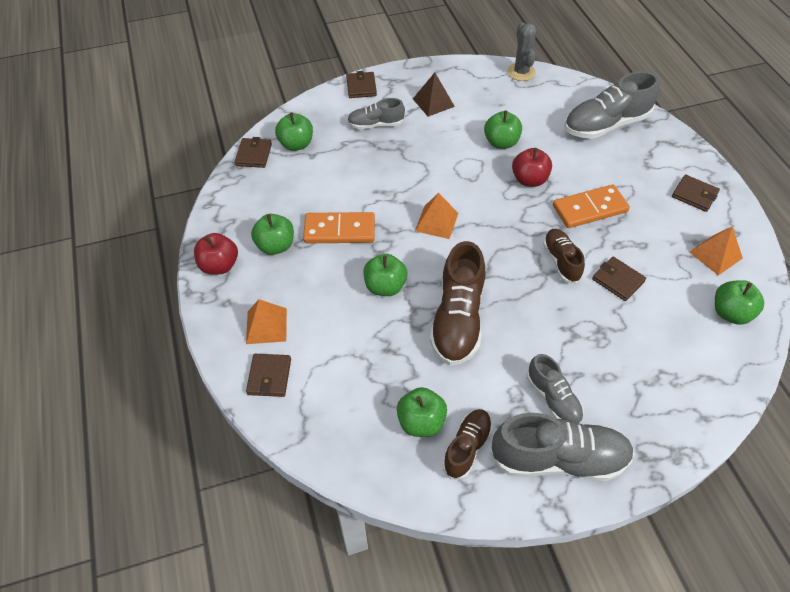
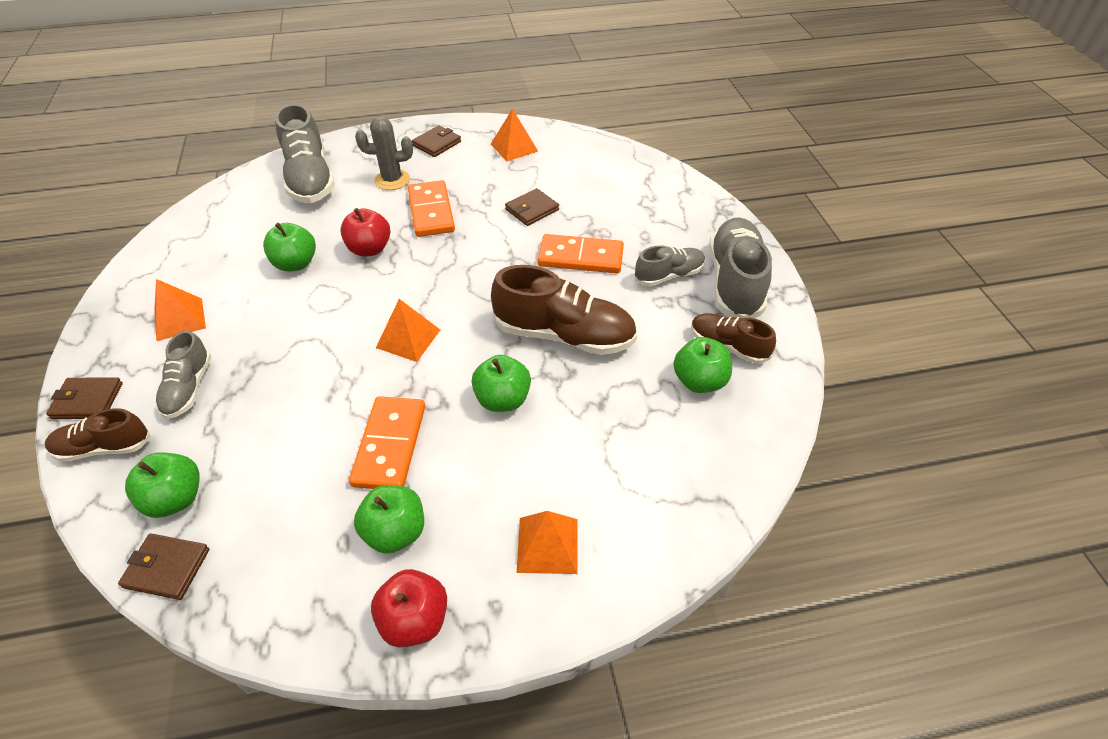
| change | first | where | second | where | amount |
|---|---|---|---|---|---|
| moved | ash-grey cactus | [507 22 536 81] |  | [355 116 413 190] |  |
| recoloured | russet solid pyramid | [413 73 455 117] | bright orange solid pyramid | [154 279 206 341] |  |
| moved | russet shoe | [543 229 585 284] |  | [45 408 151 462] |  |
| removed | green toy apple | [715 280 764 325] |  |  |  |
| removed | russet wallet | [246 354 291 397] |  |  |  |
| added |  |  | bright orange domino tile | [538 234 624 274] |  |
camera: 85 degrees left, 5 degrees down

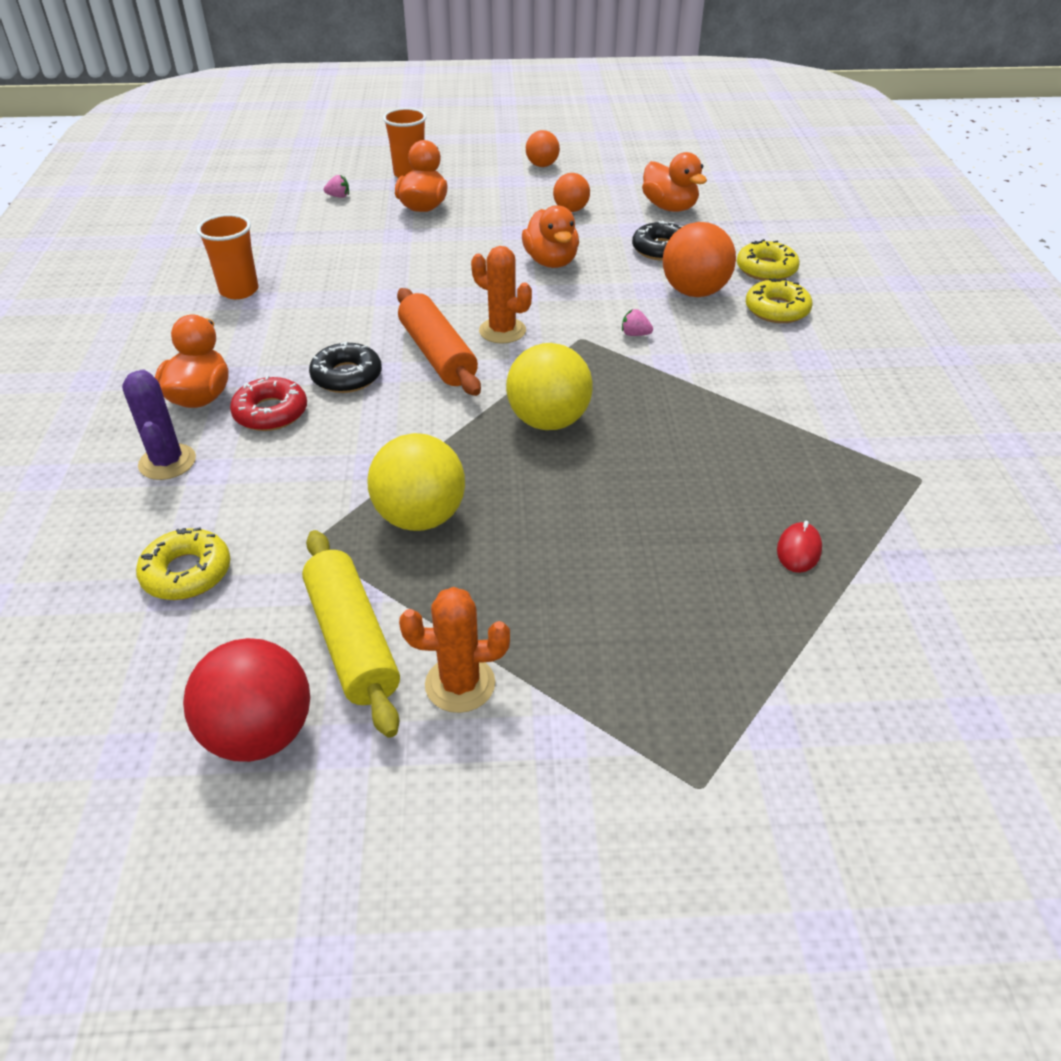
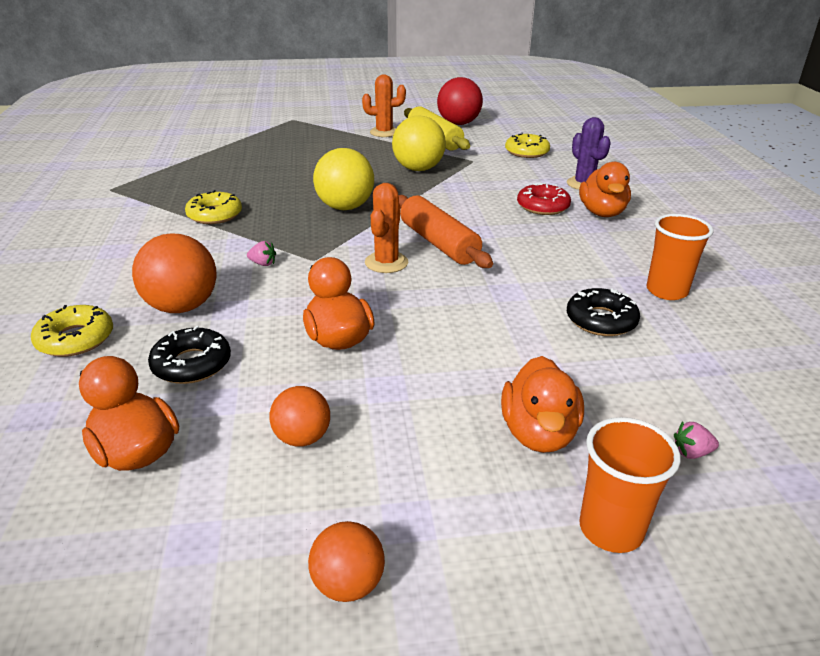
| change | first | where | second | where | amount |
|---|---|---|---|---|---|
| turned | bright orange cactus | [471 246 532 343] |  | [365 183 408 273] | 75 degrees clockwise |
| moved | bright yellow doughnut | [746 278 812 323] |  | [185 190 242 224] |  |
| moved | jet-black doughnut | [309 342 382 393] |  | [567 288 640 336] |  |
| removed | red PC mouse | [777 521 822 573] |  |  |  |
camera: 175 degrees right, 10 degrees down

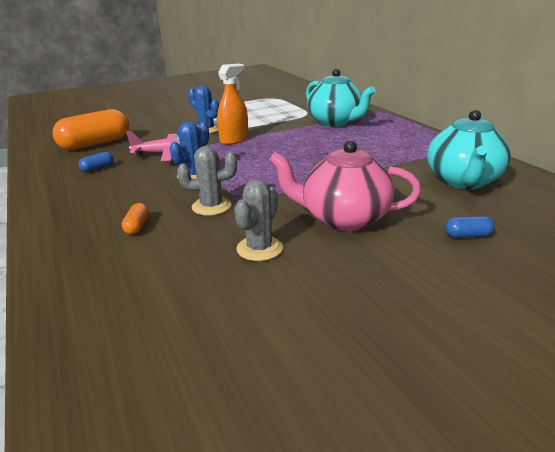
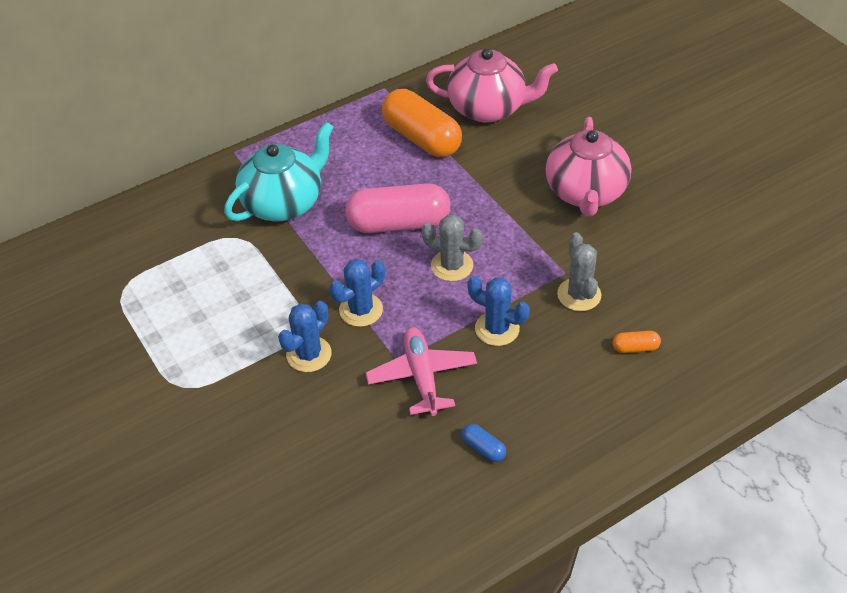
| change | first | where | second | where | amount |
|---|---|---|---|---|---|
| replaced | bright orange spray cleaner | [217 64 248 145] | cobalt cactus | [329 259 385 327] |  |
| moved | bright orange pill | [52 109 129 150] |  | [382 89 462 157] |  |
| recoloured | turquoise china teapot | [427 110 511 189] | rose-pink china teapot | [426 48 558 123] |  |
| moved | ash-grey cactus | [234 179 283 261] |  | [421 215 483 281] |  |
| removed | cobalt pill | [445 216 495 238] |  |  |  |
| added |  |  | rose-pink pill | [345 183 451 233] |  |
camera: 95 degrees left, 20 degrees up

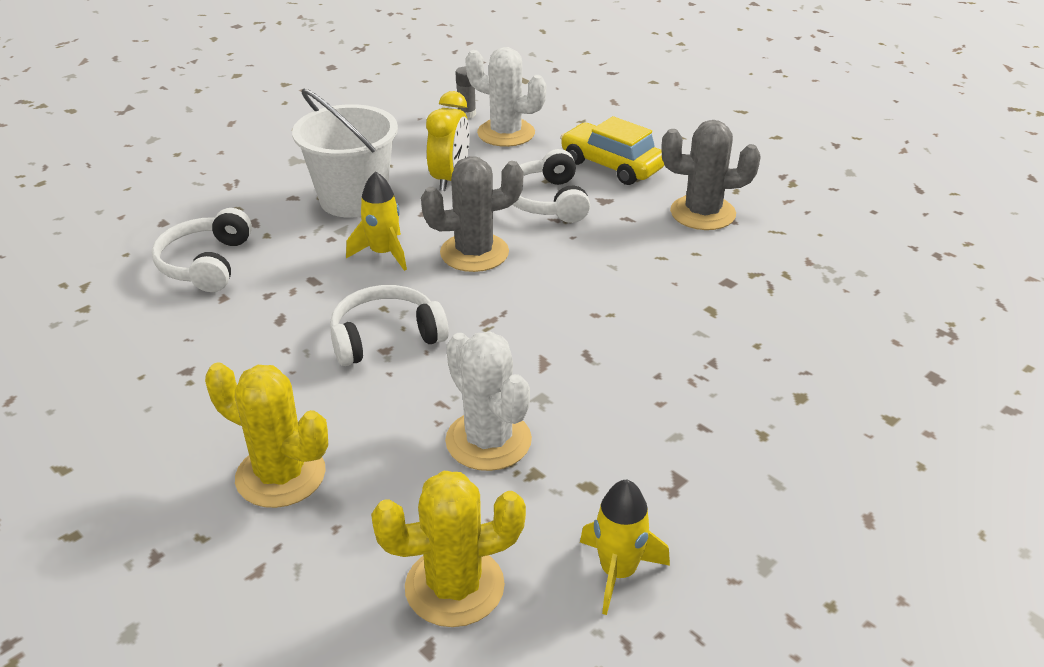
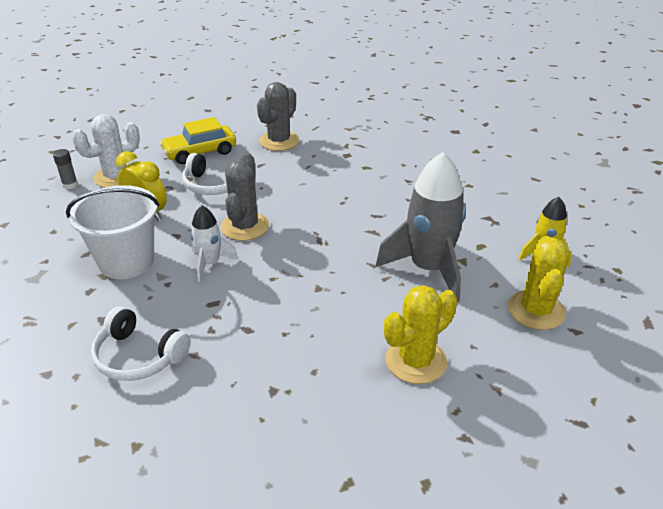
| change | first | where | second | where | amount |
|---|---|---|---|---|---|
| recoloured | bright yellow rocket | [346 171 407 271] | white rocket | [190 205 239 282] |  |
| removed | white headset | [330 285 449 366] |  |  |  |
| replaced | white cactus | [445 331 532 471] | ash-grey rocket | [376 152 466 302] |  |
camera: 65 degrees left, 0 degrees up

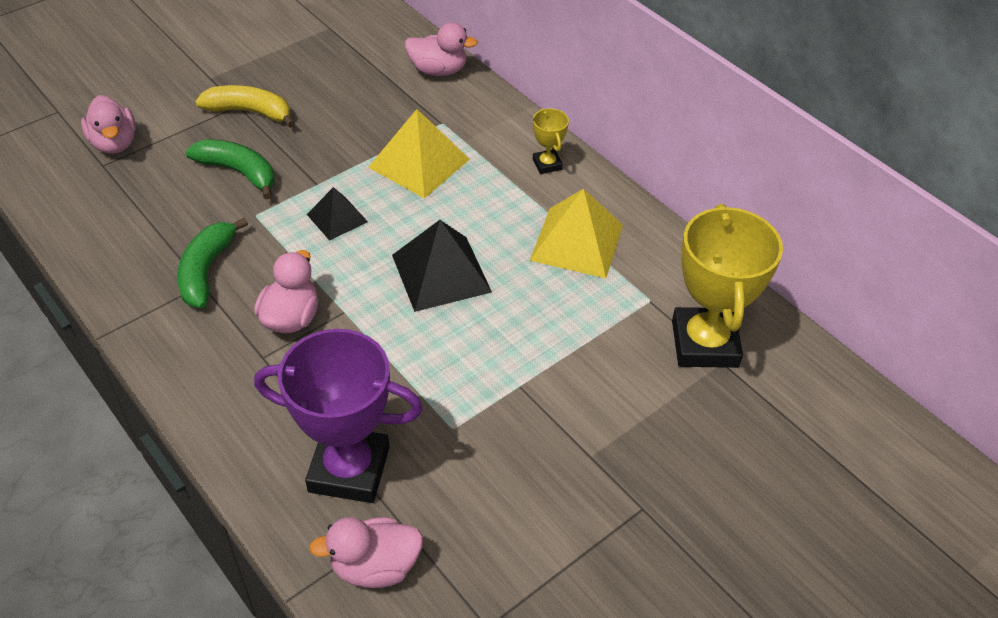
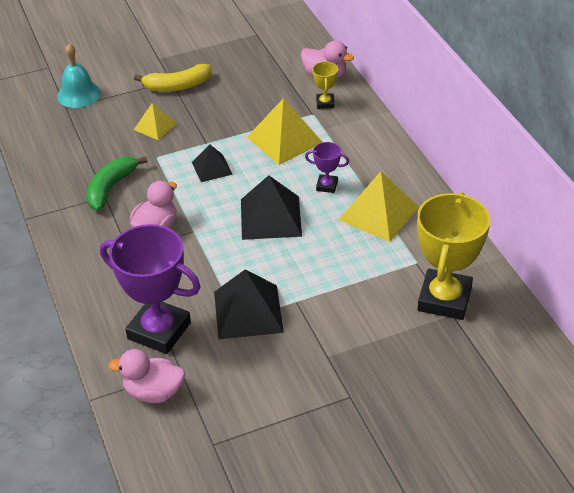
| change | first | where | second | where | amount |
|---|---|---|---|---|---|
| turned | bright yellow banana | [195 85 295 128] |  | [134 64 211 92] | 135 degrees clockwise |
| replaced | rose-pink duck | [81 95 136 154] | turquoise hand bell | [57 44 101 108] |  |
| moved | bright yellow award cup | [533 108 569 174] |  | [312 61 338 109] |  |
| replaced | green banana | [186 139 274 199] | bright yellow solid pyramid | [134 103 178 140] |  |
| added |  |  | violet award cup | [305 142 349 193] |  |
| added |  |  | jet-black solid pyramid | [214 269 284 339] |  |
camera: 20 degrees right, 5 degrees down

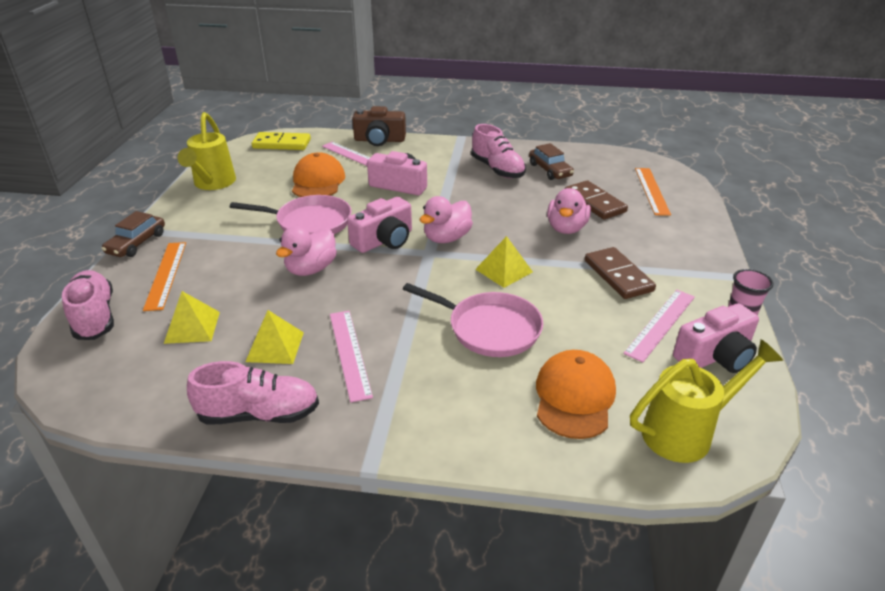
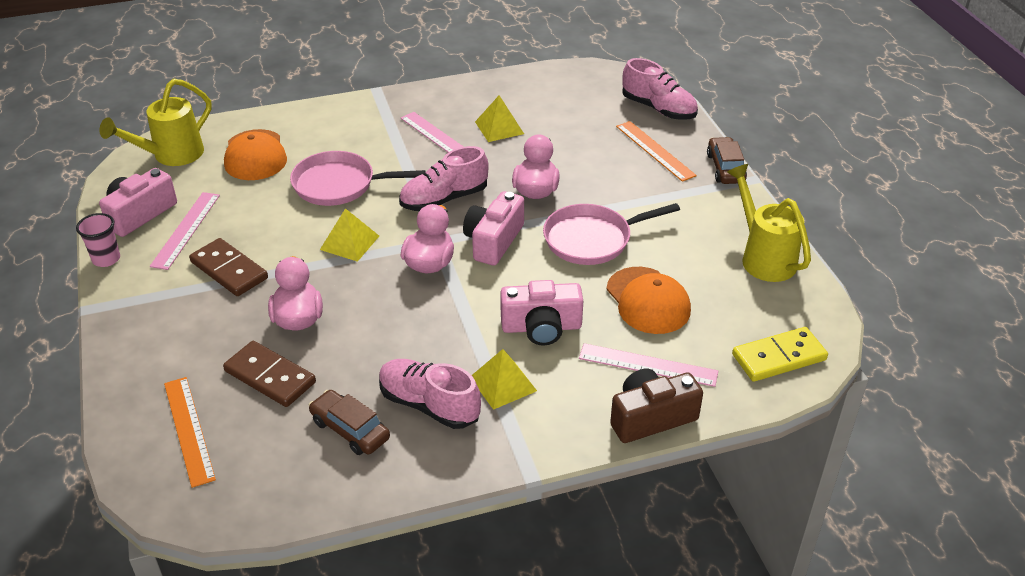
| change | first | where | second | where | amount |
|---|---|---|---|---|---|
| moved | bright yellow solid pyramid | [164 291 220 344] |  | [472 349 537 410] |  |
| moved | rose-pink shoe | [187 361 319 425] |  | [399 146 489 211] |  |
camera: 155 degrees right, 5 degrees up

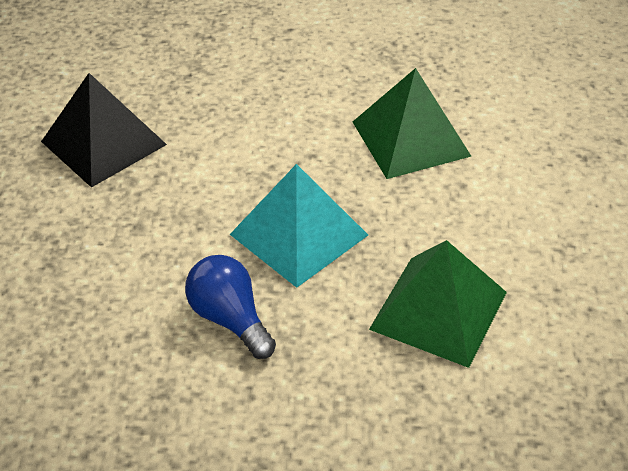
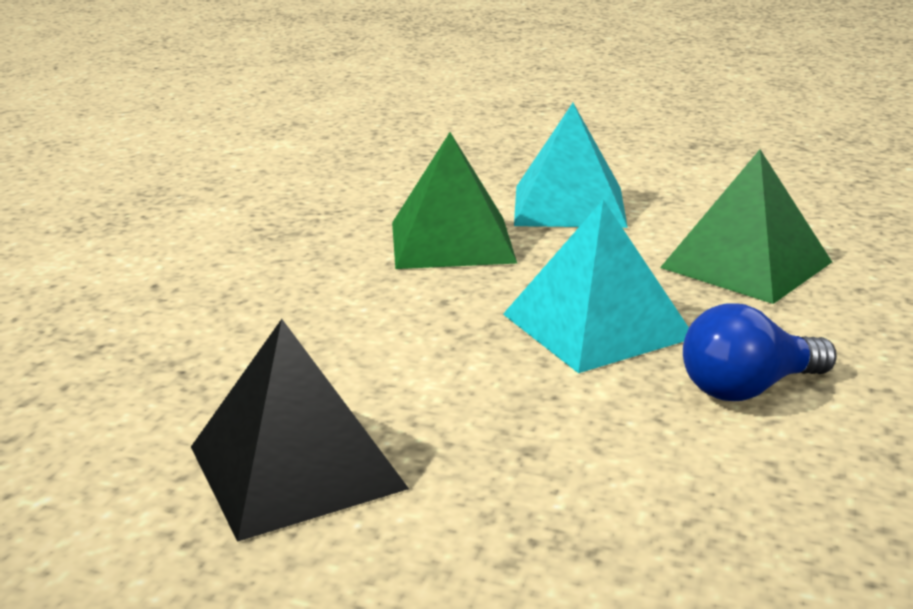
| change | first | where | second | where | amount |
|---|---|---|---|---|---|
| added |  |  | turquoise solid pyramid | [514 103 628 228] |  |
camera: 75 degrees left, 20 degrees down

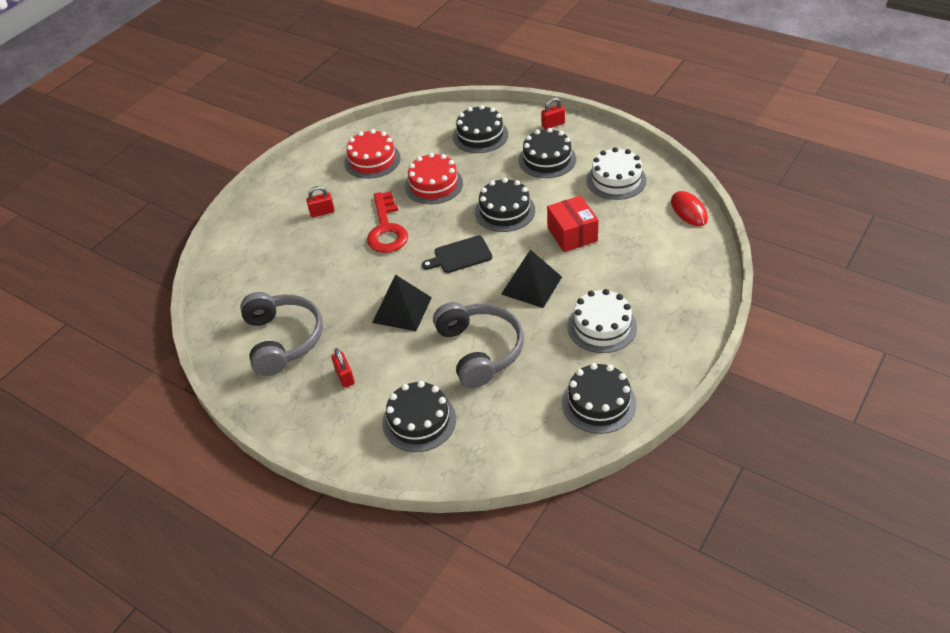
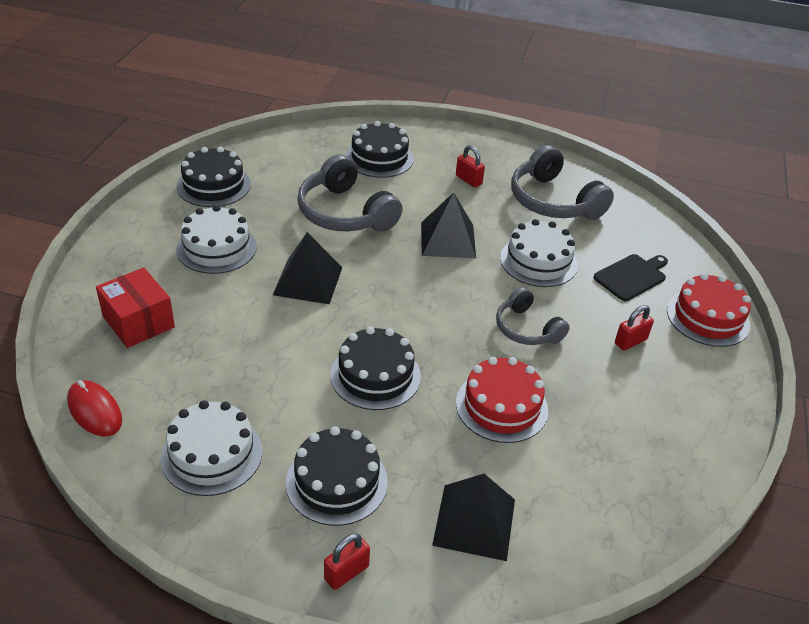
| change | first | where | second | where | amount |
|---|---|---|---|---|---|
| replaced | jet-black cake | [453 105 508 153] | jet-black solid pyramid | [432 474 515 561] |  |
| moved | red cake | [344 129 401 179] |  | [667 273 751 347] |  |
| replaced | red door key | [367 191 408 253] | ash-grey headset | [496 287 569 345] |  |
| moved | red box | [547 196 599 252] |  | [96 268 175 348] |  |
| moved | jet-black cutting board | [422 235 492 273] |  | [593 254 668 301] |  |
| added |  |  | white cake | [500 219 578 287] |  |
camera: 155 degrees right, 5 degrees down

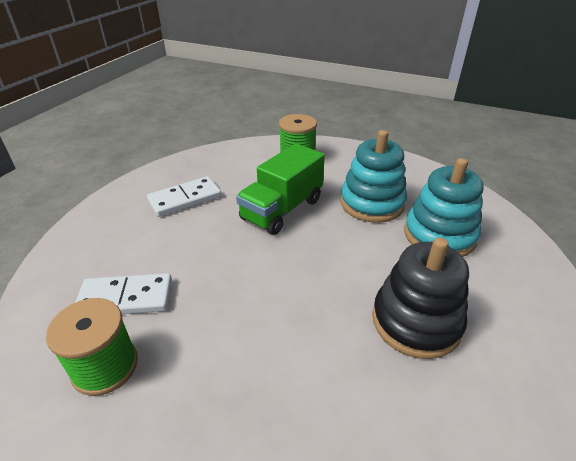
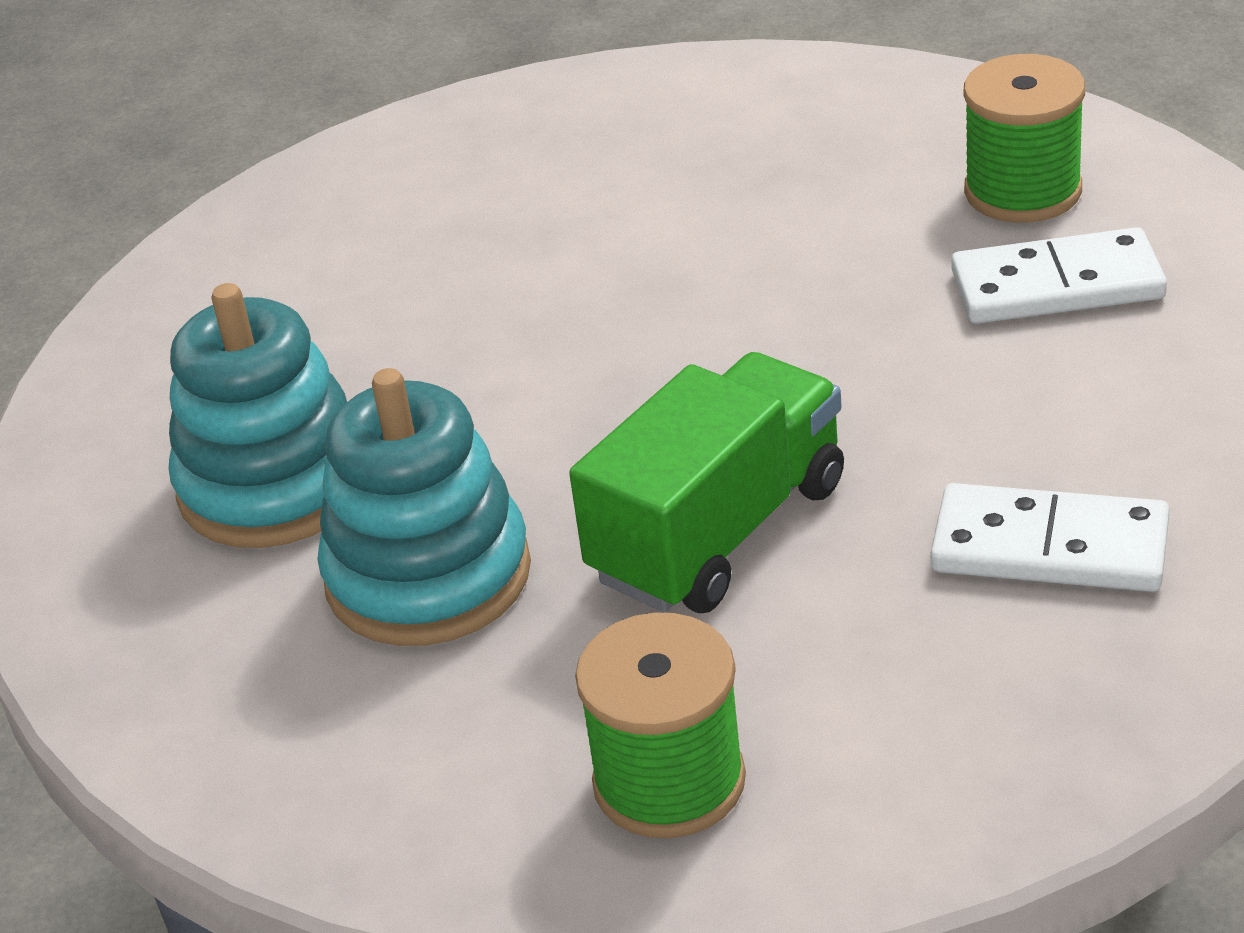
| change | first | where | second | where | amount |
|---|---|---|---|---|---|
| turned | white domino tile | [147 176 221 217] |  | [931 483 1170 592] | 45 degrees clockwise |
| removed | jet-black stacking rings | [372 238 469 359] |  |  |  |
camera: 175 degrees left, 0 degrees up

